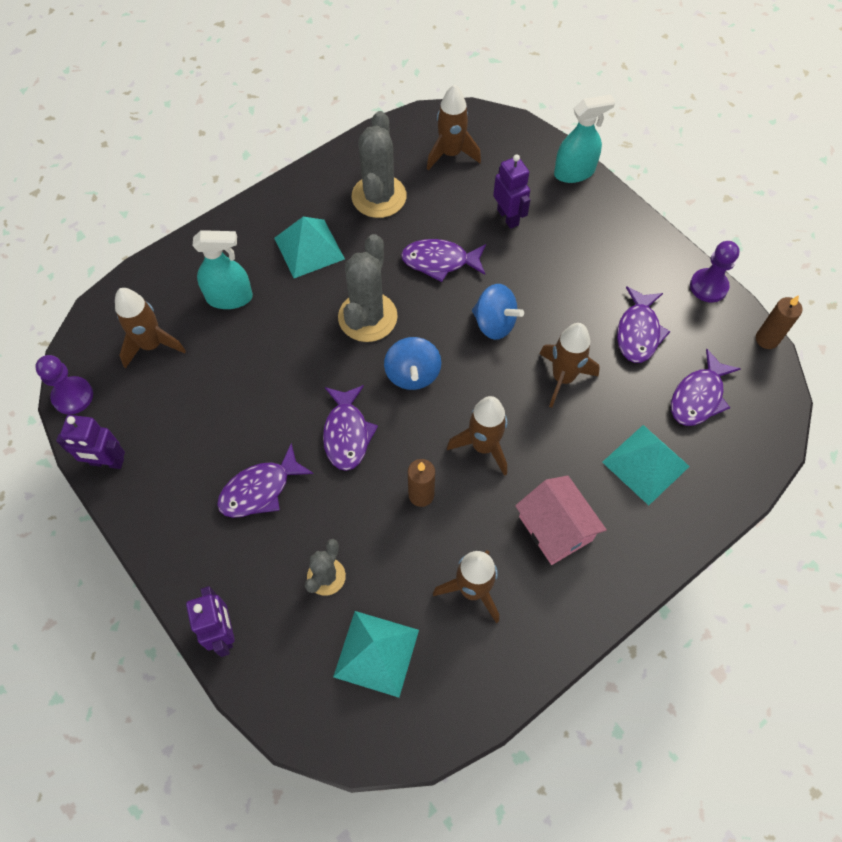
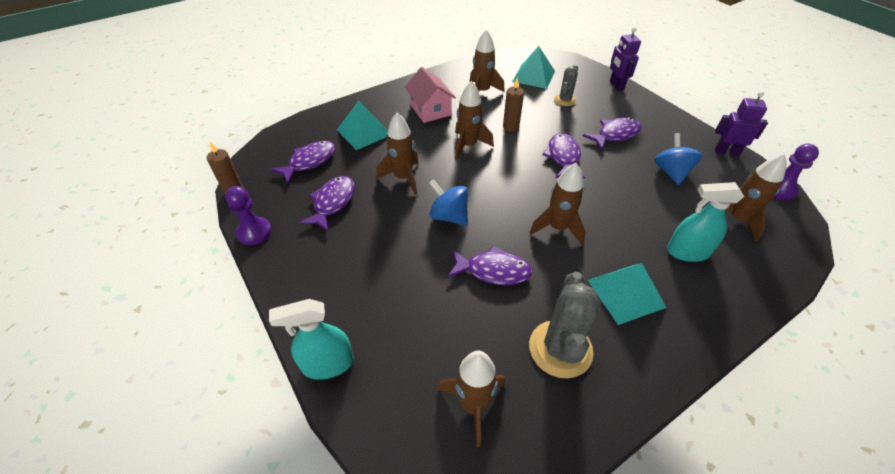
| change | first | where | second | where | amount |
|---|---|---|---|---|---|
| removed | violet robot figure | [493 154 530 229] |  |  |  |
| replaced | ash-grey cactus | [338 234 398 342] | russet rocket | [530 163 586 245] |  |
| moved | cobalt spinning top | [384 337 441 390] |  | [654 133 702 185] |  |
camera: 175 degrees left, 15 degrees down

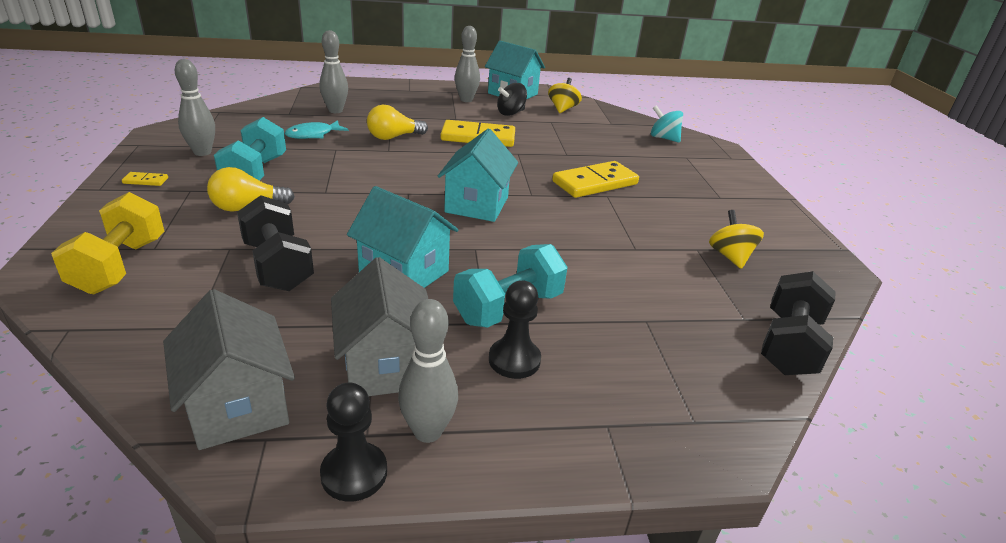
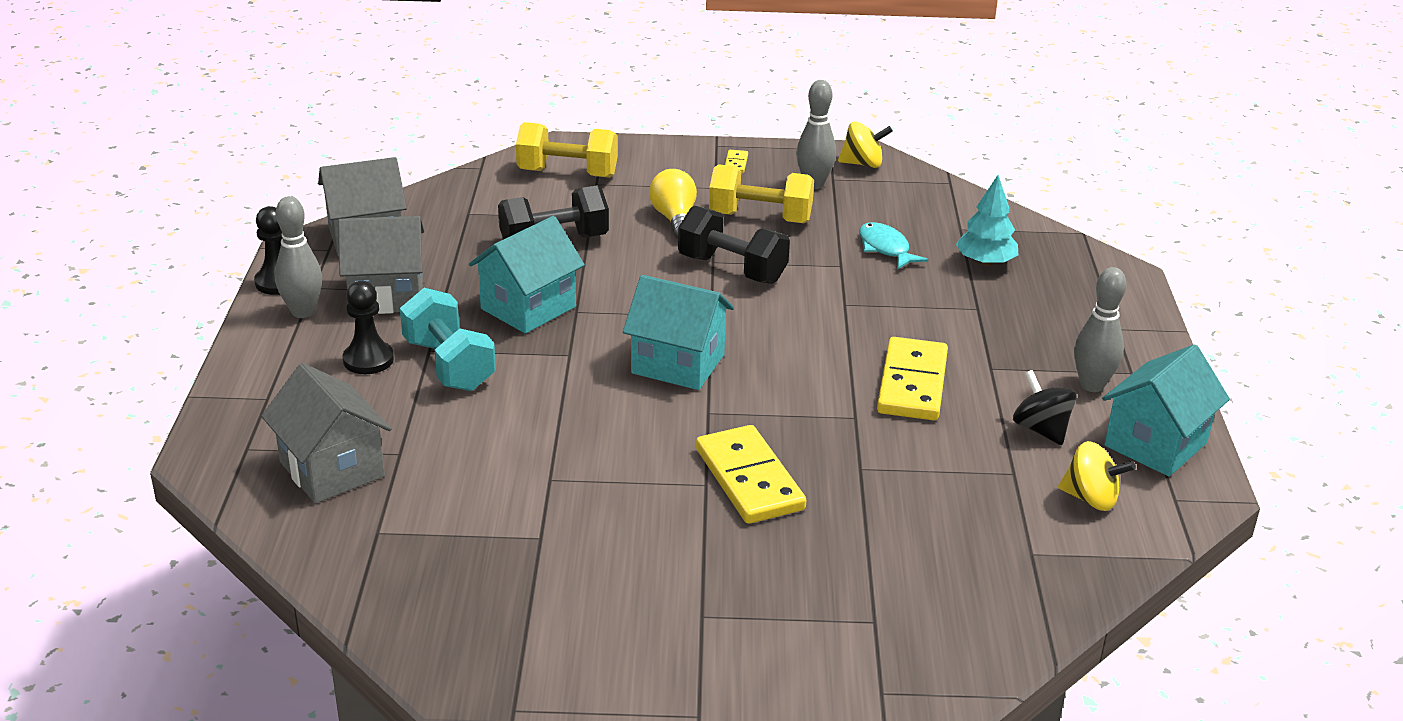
| change | first | where | second | where | amount |
|---|---|---|---|---|---|
| replaced | ash-grey tenpin | [319 30 348 113] | turquoise tree | [956 175 1018 266] |  |
| removed | bright yellow light bulb | [367 105 428 140] |  |  |  |
| removed | turquoise spinning top | [651 105 683 143] |  |  |  |
| recoloured | turquoise hand weight | [214 117 286 181] | bright yellow hand weight | [709 164 814 224] |  |
| moved | bright yellow spinning top | [709 210 764 269] |  | [838 121 893 168] |  |
| moved | jet-black hand weight | [761 271 836 375] |  | [678 206 790 284] |  |
| added |  |  | ash-grey toy house | [261 363 392 503] |  |
camera: 100 degrees right, 0 degrees up

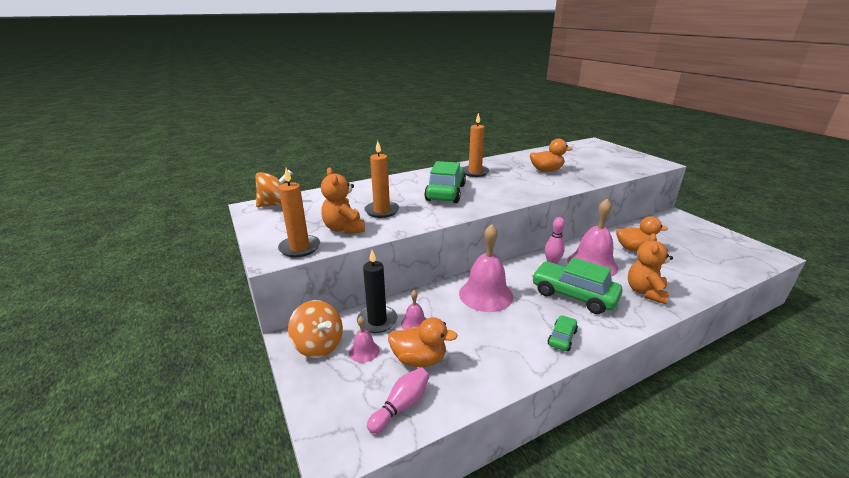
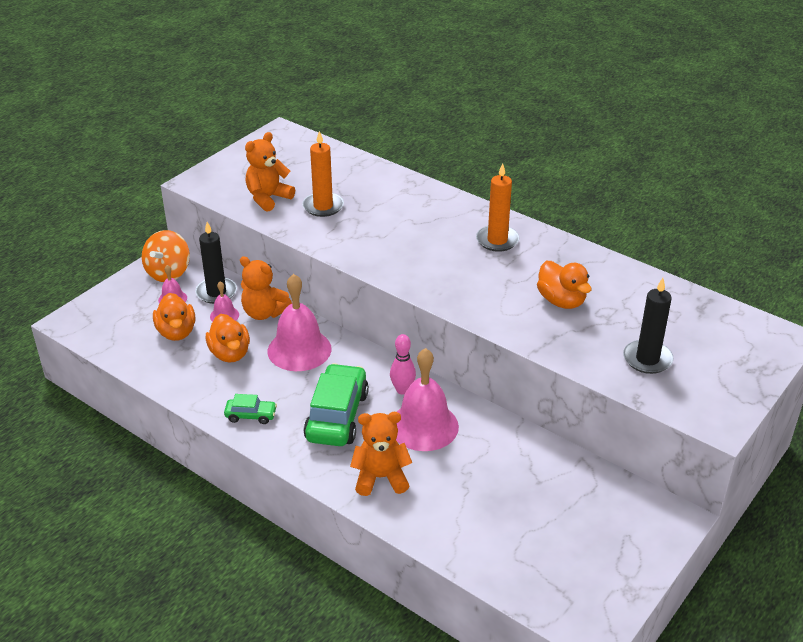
| change | first | where | second | where | amount |
|---|---|---|---|---|---|
| removed | green toy car | [424 161 466 203] |  |  |  |
| removed | bright orange wax candle | [278 168 320 257] |  |  |  |
| removed | bright orange spinning top | [255 170 293 207] |  |  |  |
| moved | bright orange duck | [616 216 668 252] |  | [206 314 250 363] |  |
| removed | rose-pink tenpin | [367 368 429 434] |  |  |  |
| added |  |  | bright orange stuffed bear | [240 256 292 320] |  |
| added |  |  | jet-black wax candle | [623 278 674 374] |  |
camera: 65 degrees right, 10 degrees up

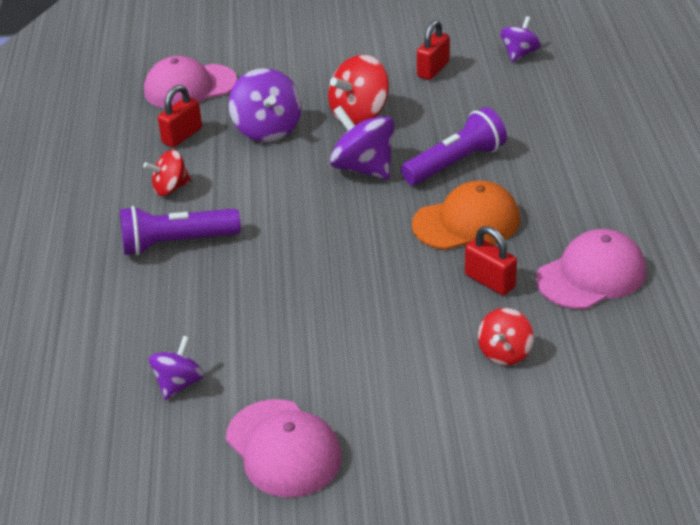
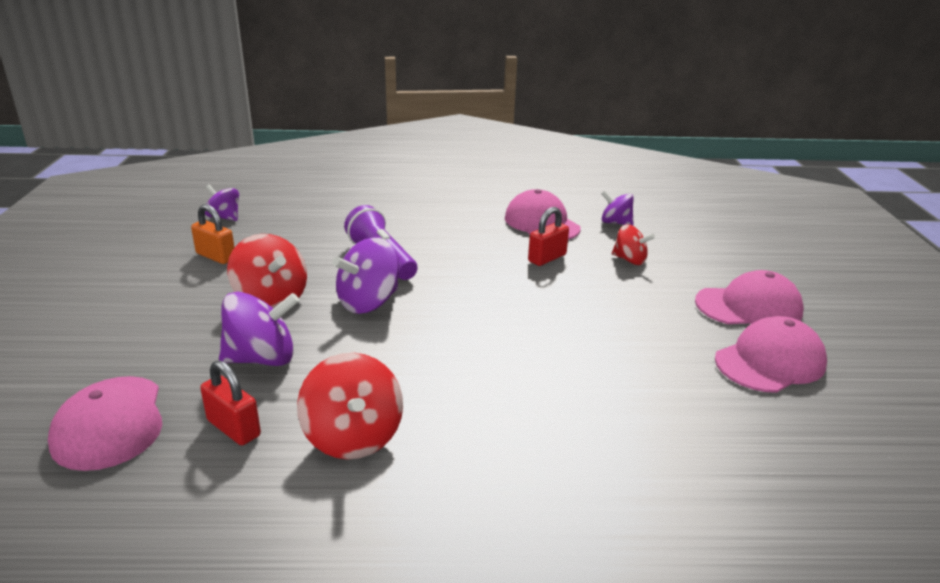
| change | first | where | second | where | amount |
|---|---|---|---|---|---|
| recoloured | red lock | [417 20 450 80] | bright orange lock | [191 204 235 264] |  |
| resized | red spinning top | [143 150 191 196] |  | [297 353 403 459] | x1.60 |
| removed | bright orange peaked cap | [412 181 520 250] |  |  |  |
| removed | violet flashlight | [120 206 241 256] |  |  |  |
| moved | violet spinning top | [149 336 204 400] |  | [601 191 633 226] |  |
| added |  |  | rose-pink peaked cap | [695 270 804 324] |  |
camera: 90 degrees left, 10 degrees down

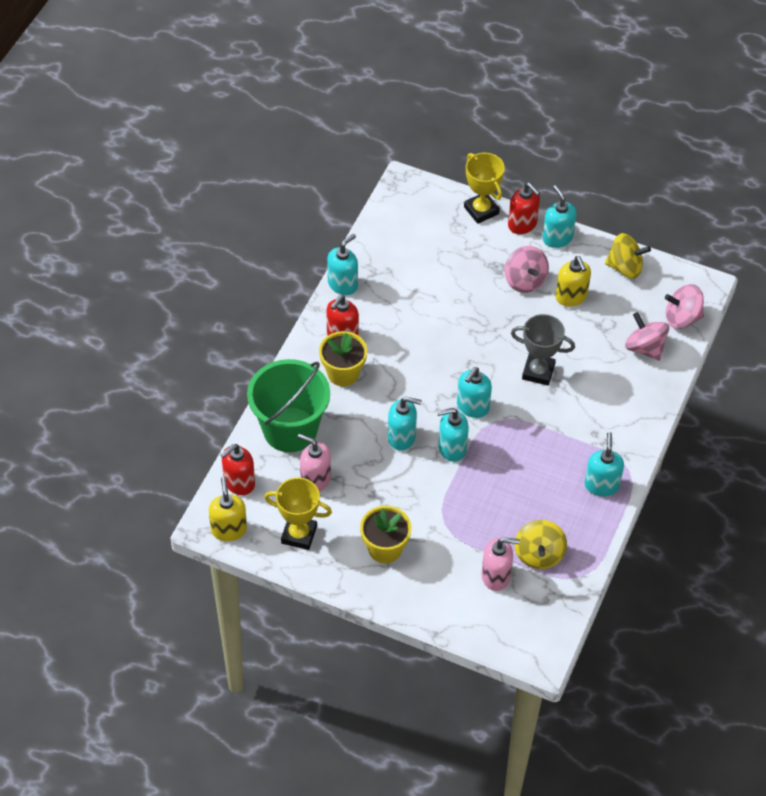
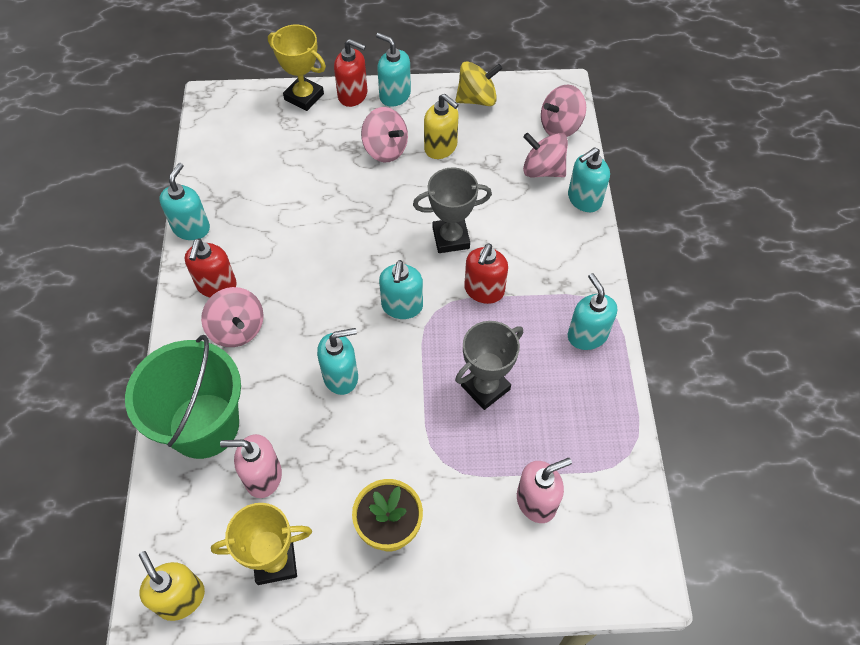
| change | first | where | second | where | amount |
|---|---|---|---|---|---|
| replaced | bright yellow plant pot | [319 331 367 386] | rose-pink spinning top | [201 287 264 347] |  |
| moved | turquoise pump bottle | [437 408 469 462] |  | [568 147 610 212] |  |
| moved | red pump bottle | [220 444 255 495] |  | [464 244 508 304] |  |
| removed | bright yellow spinning top | [515 520 567 569] |  |  |  |
| added |  |  | ash-grey award cup | [455 321 523 410] |  |
camera: 25 degrees left, 5 degrees up

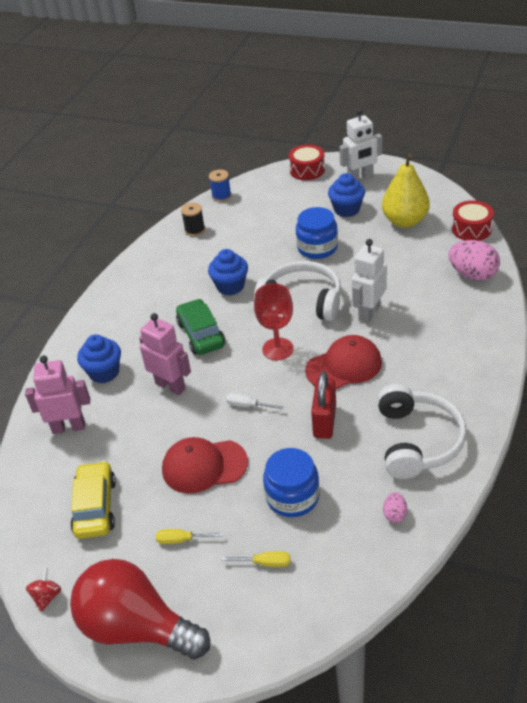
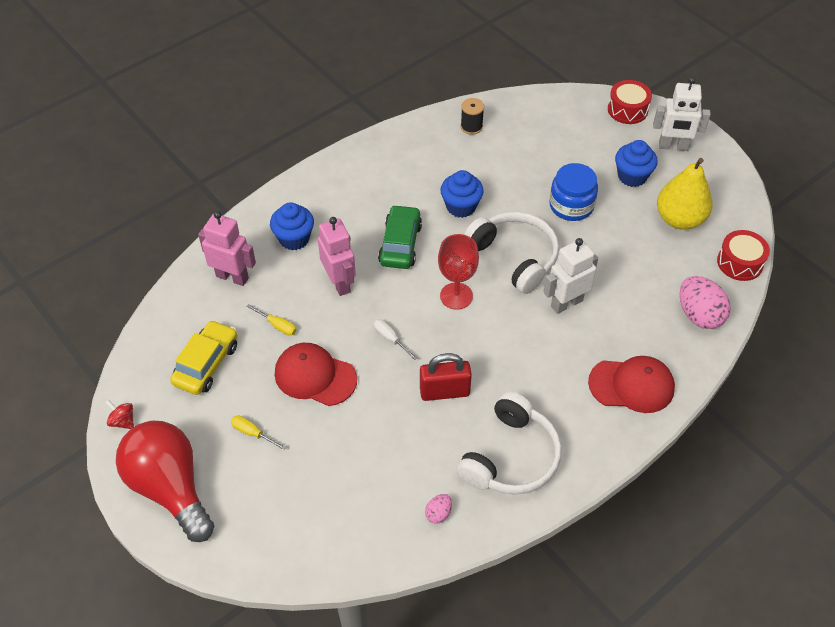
| change | first | where | second | where | amount |
|---|---|---|---|---|---|
| removed | cobalt reel of thread | [209 170 231 202] |  |  |  |
| moved | red peaked cap | [305 335 382 389] |  | [588 356 675 413] |  |
| turned | red lock | [311 371 336 439] |  | [420 353 472 401] | 45 degrees clockwise |
| removed | cobalt jam jar | [263 448 320 517] |  |  |  |
| moved | bright yellow flat screwdriver | [221 551 290 567] |  | [246 304 296 336] |  |
| turned | red spinning top | [26 567 61 612] |  | [105 400 134 429] | 90 degrees counterclockwise |
camera: 25 degrees right, 10 degrees up

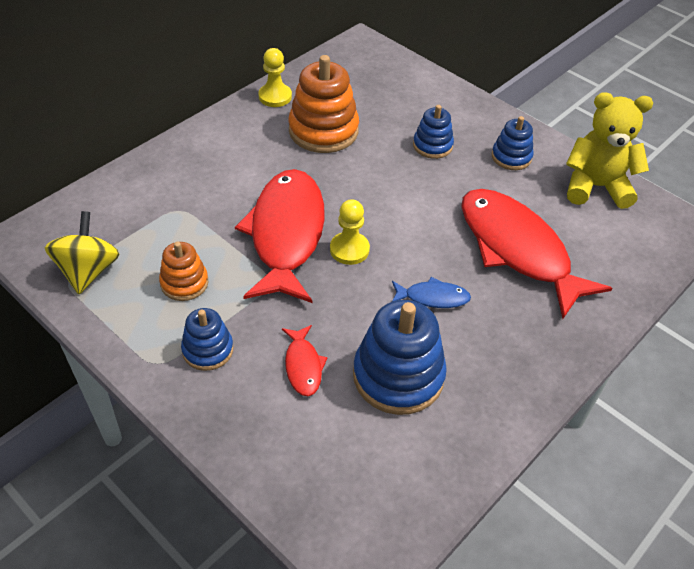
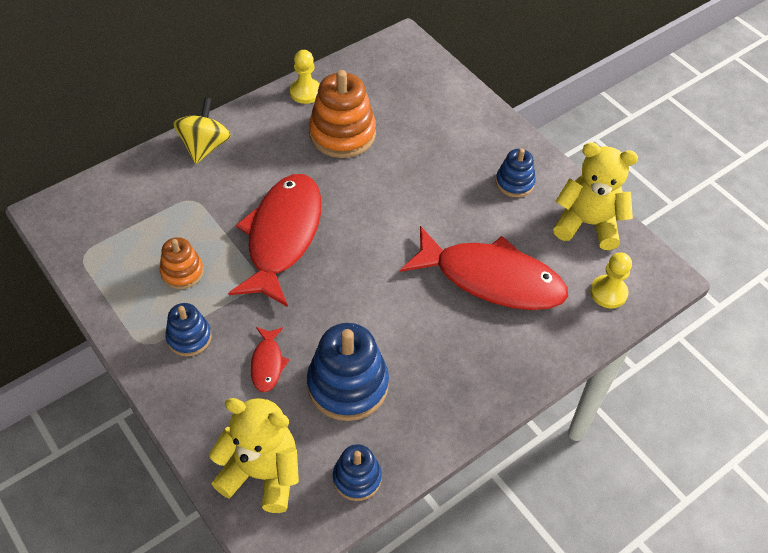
| change | first | where | second | where | amount |
|---|---|---|---|---|---|
| moved | cobalt stacking rings | [413 105 454 159] |  | [333 444 382 501] |  |
| turned | red fish figure | [461 189 612 319] |  | [400 226 568 310] | 135 degrees clockwise |
| moved | bright yellow game pawn | [330 199 370 265] |  | [590 253 632 308] |  |
| moved | bright yellow spinning top | [45 211 119 294] |  | [173 97 231 164] |  |
| removed | cobalt fish figure | [392 277 471 308] |  |  |  |
| added |  |  | bright yellow stuffed bear | [209 398 299 513] |  |
camera: 10 degrees right, 5 degrees up

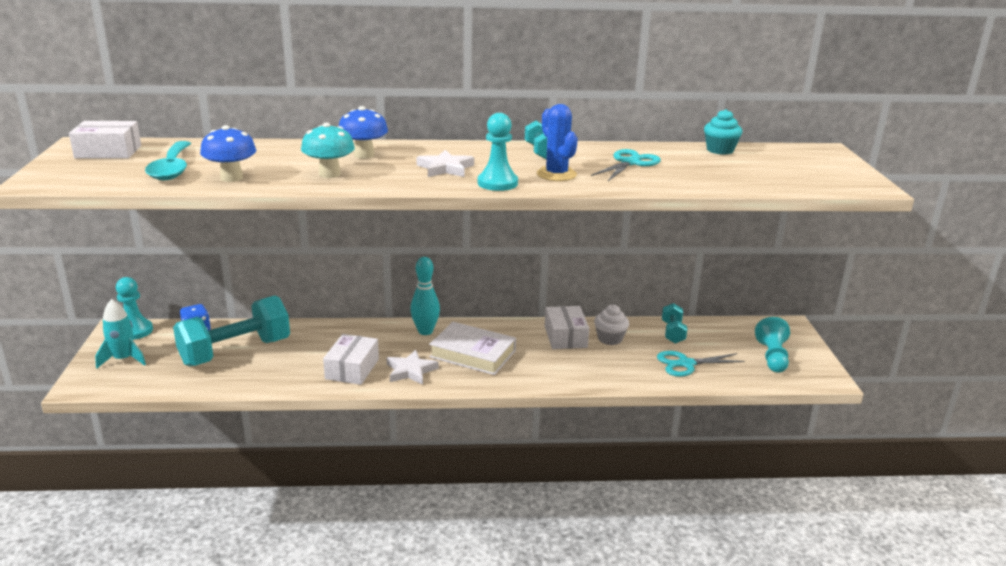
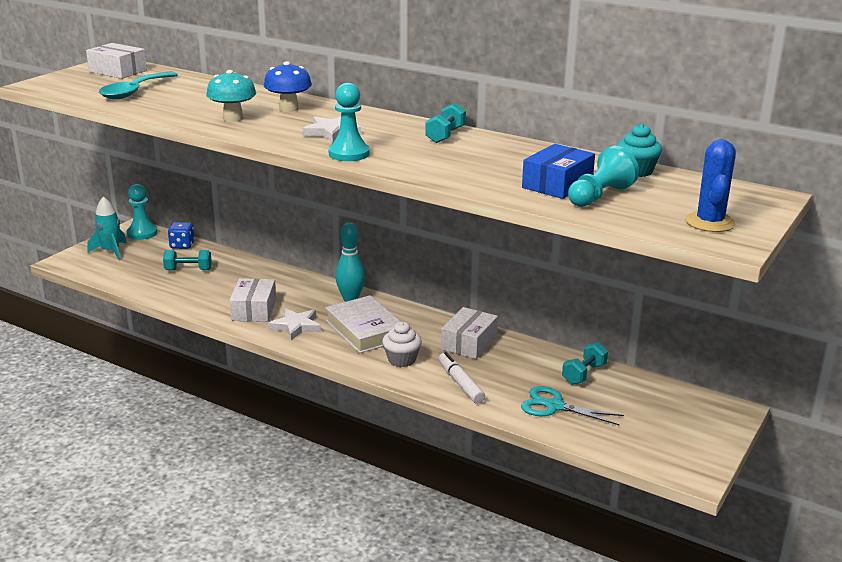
| change | first | where | second | where | amount |
|---|---|---|---|---|---|
| moved | cobalt cactus | [537 104 578 181] |  | [685 139 736 232] |  |
| removed | cobalt mushroom | [200 125 256 182] |  |  |  |
| removed | turquoise shears | [591 149 661 181] |  |  |  |
| resized | turquoise hand weight | [173 295 290 367] |  | [163 250 212 270] | x0.48 |
| moved | white fairy cake | [594 305 629 345] |  | [382 322 422 367] |  |
| moved | turquoise game pawn | [755 317 790 373] |  | [568 146 639 207] |  |
| turned | white box | [323 334 379 385] |  | [229 278 276 322] | 45 degrees counterclockwise |
| added |  |  | cobalt box | [522 144 595 199] |  |
| added |  |  | white marker | [438 352 485 404] |  |
camera: 35 degrees right, 0 degrees up

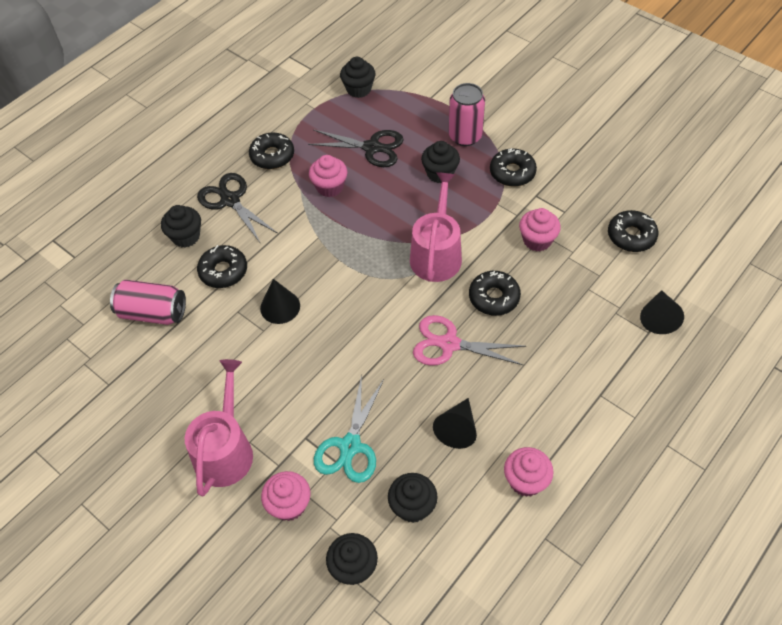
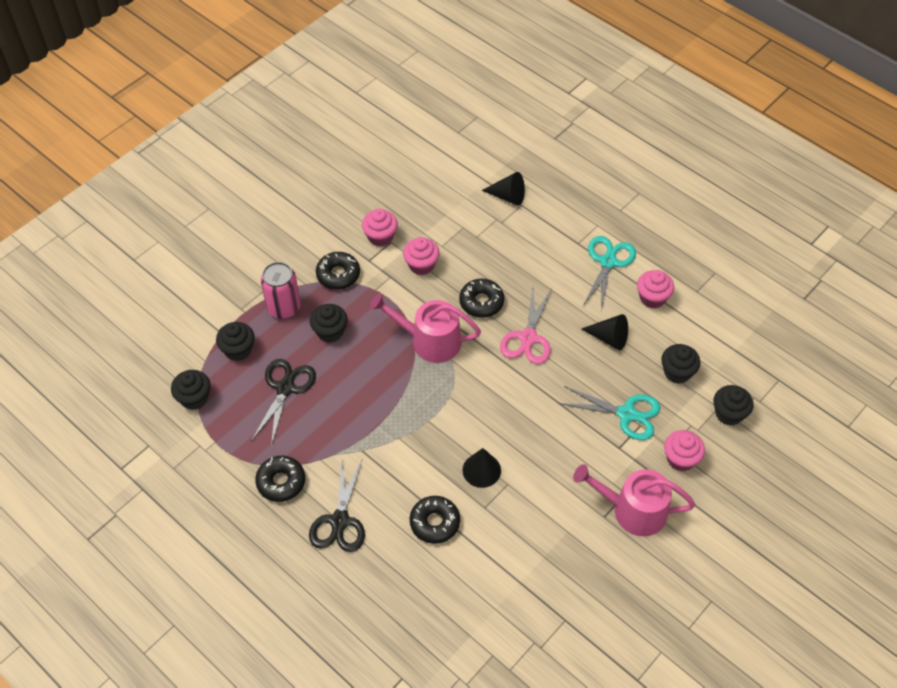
| change | first | where | second | where | amount |
|---|---|---|---|---|---|
| moved | rose-pink fairy cake | [309 155 347 197] |  | [362 209 398 247] |  |
| turned | jet-black shears | [197 173 277 244] |  | [309 458 365 552] | 45 degrees counterclockwise |
| moved | jet-black fairy cake | [161 205 201 248] |  | [216 322 255 361] |  |
| removed | jet-black doughnut | [608 210 658 252] |  |  |  |
| removed | rose-pink can | [110 280 186 325] |  |  |  |
| added |  |  | turquoise shears | [583 236 636 313] |  |
camera: 90 degrees left, 0 degrees up

